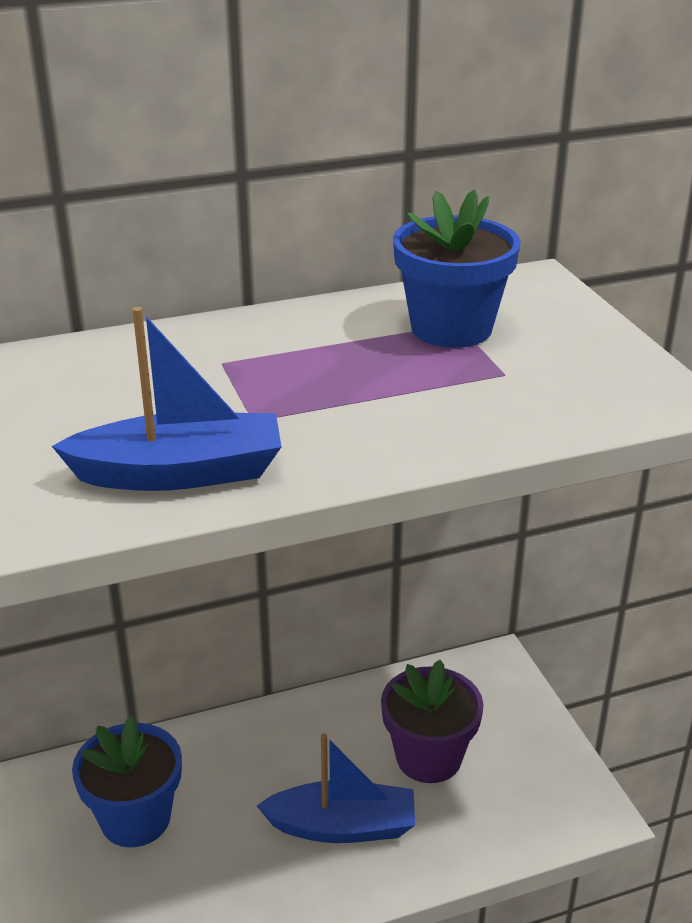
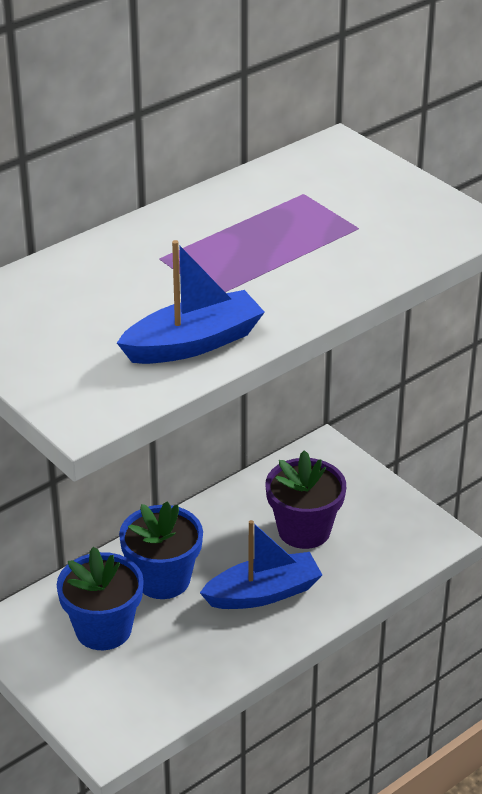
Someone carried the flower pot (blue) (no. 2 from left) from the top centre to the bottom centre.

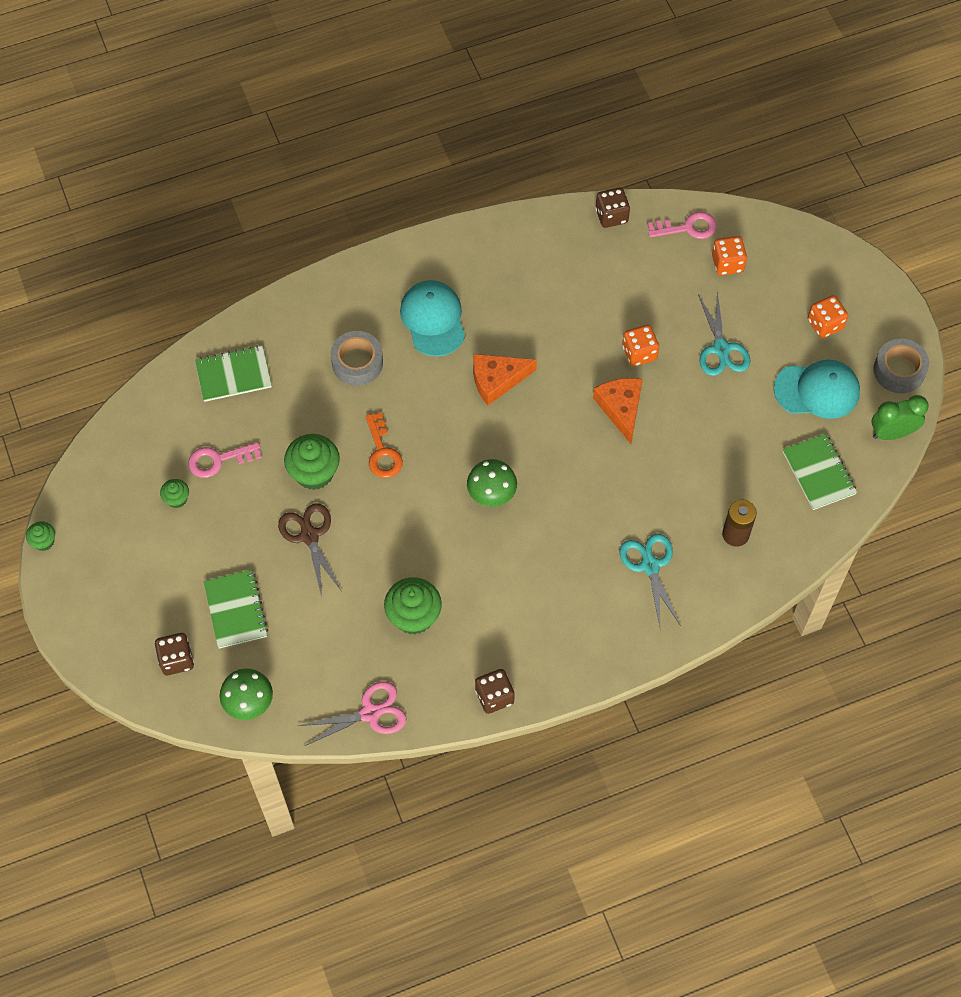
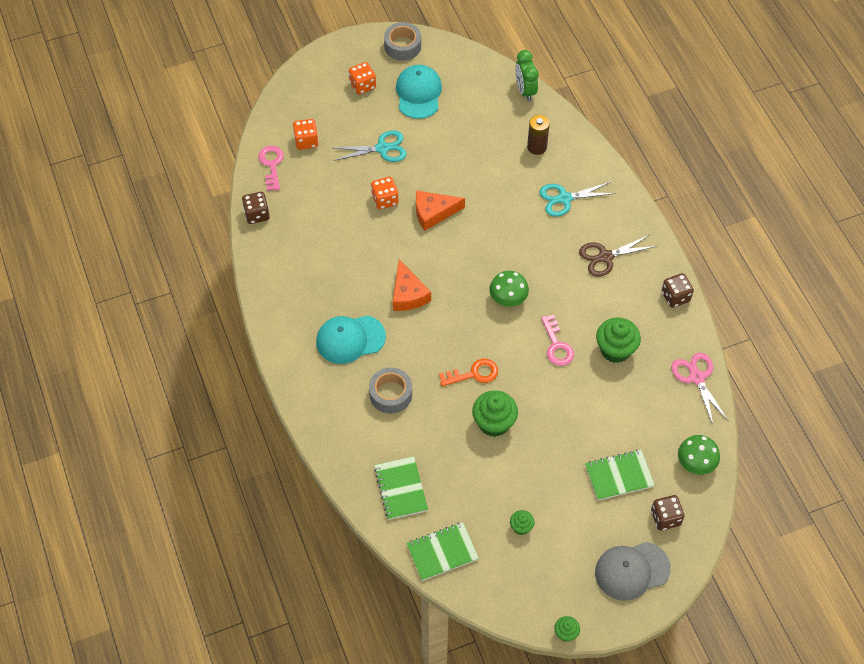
Someone put down the cap (grey) at the bottom right.
Someone carried the key (pink) (no. 1 from left in the first image) from the middle left to the centre.
Someone carried the scissors (brown) from the middle left to the middle right.
Someone carried the notebook (green) (no. 3 from left in the first image) from the middle right to the bottom centre.
Someone carried the clock (green) from the middle right to the top centre.

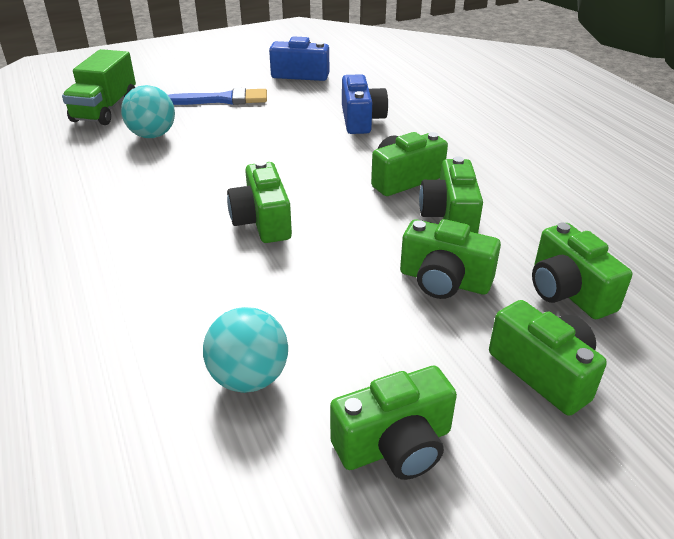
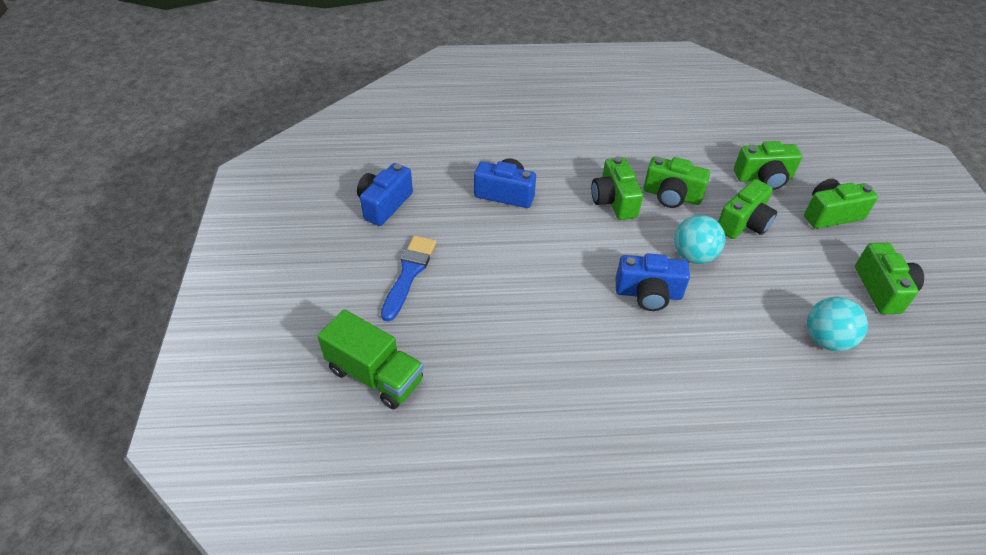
Someone carried the ball (turquoise) (no. 1 from left) from the top left to the middle right.
Someone repainted the camera (green) (no. 1 from left) at the centre, which became the camera (blue) (no. 3 from left) at the centre.

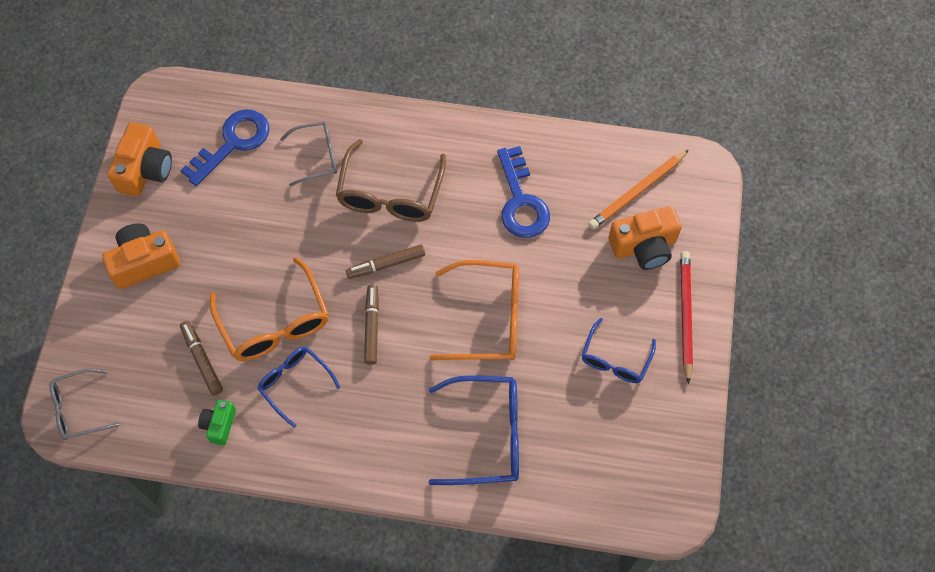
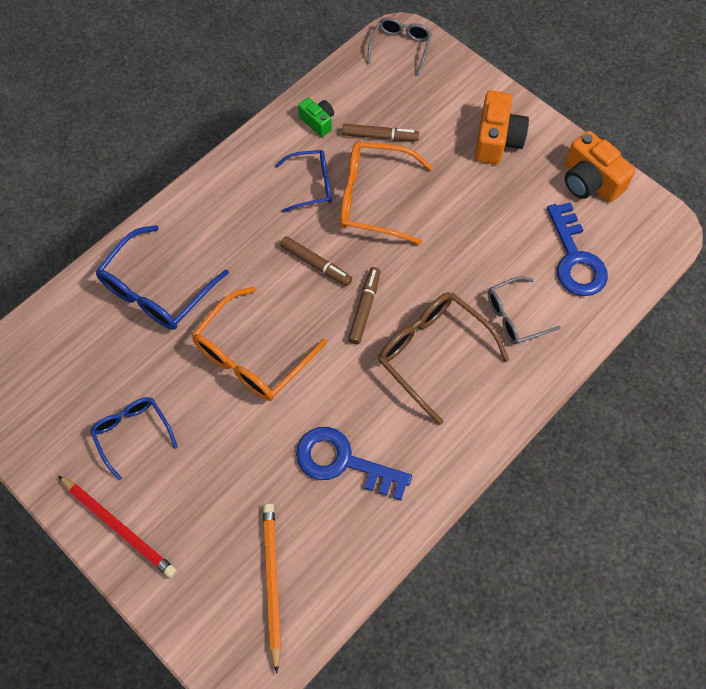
Someone took away the camera (orange) (no. 3 from left) at the middle right.
Someone rotated the glasses (grey) (no. 2 from left) at the top left by 45 degrees clockwise.

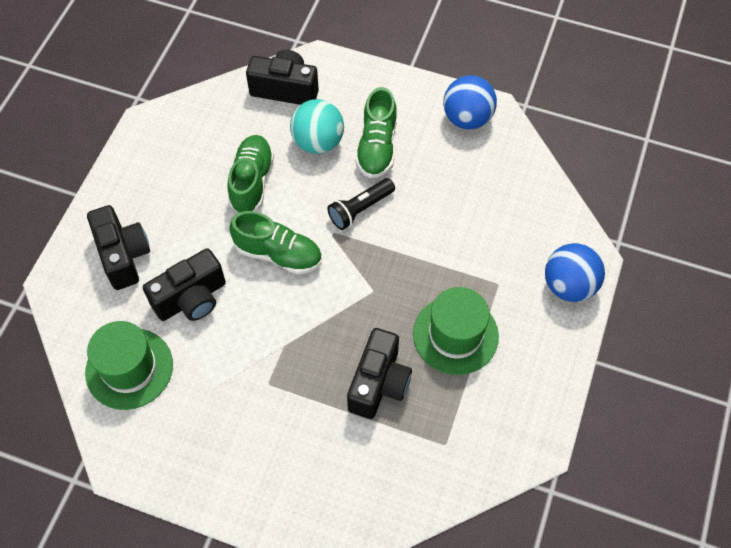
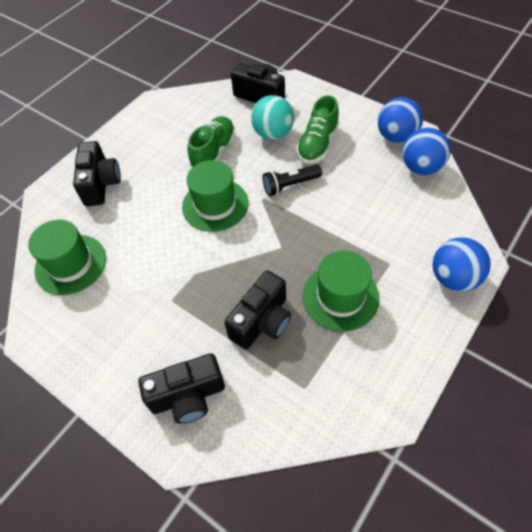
Someone put down the ball (blue) (no. 2 from left) at the top right.
Someone carried the camera (black) (no. 2 from left) from the middle left to the bottom centre.
Someone swapped the shoe (green) (no. 2 from left) at the centre for the hat (green) (no. 2 from left) at the centre.

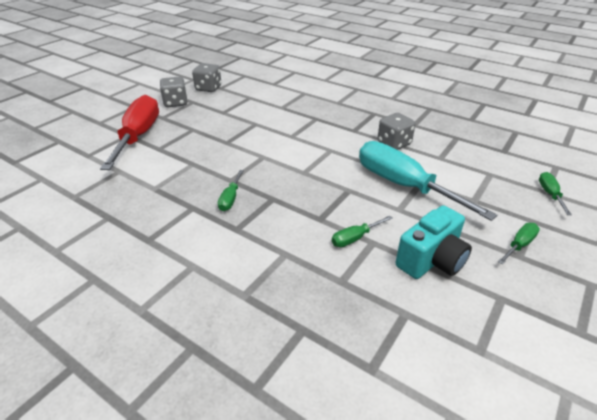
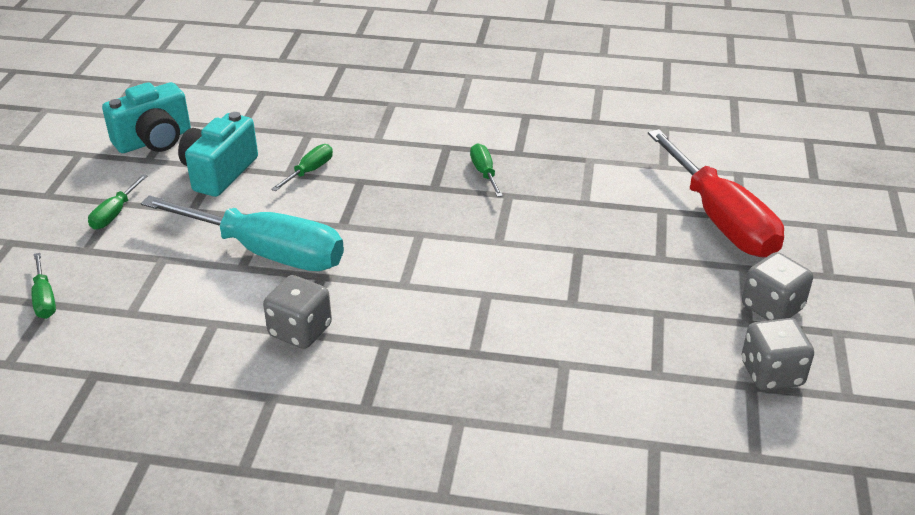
Someone put down the camera (turquoise) (no. 1 from left) at the top left.

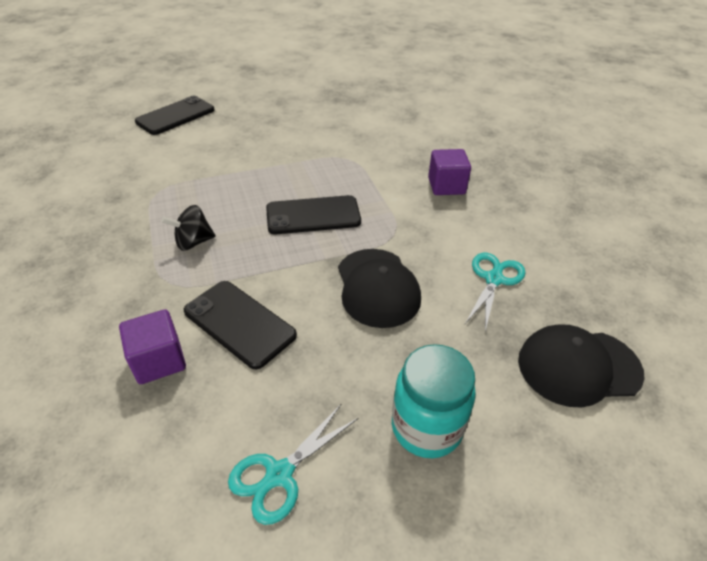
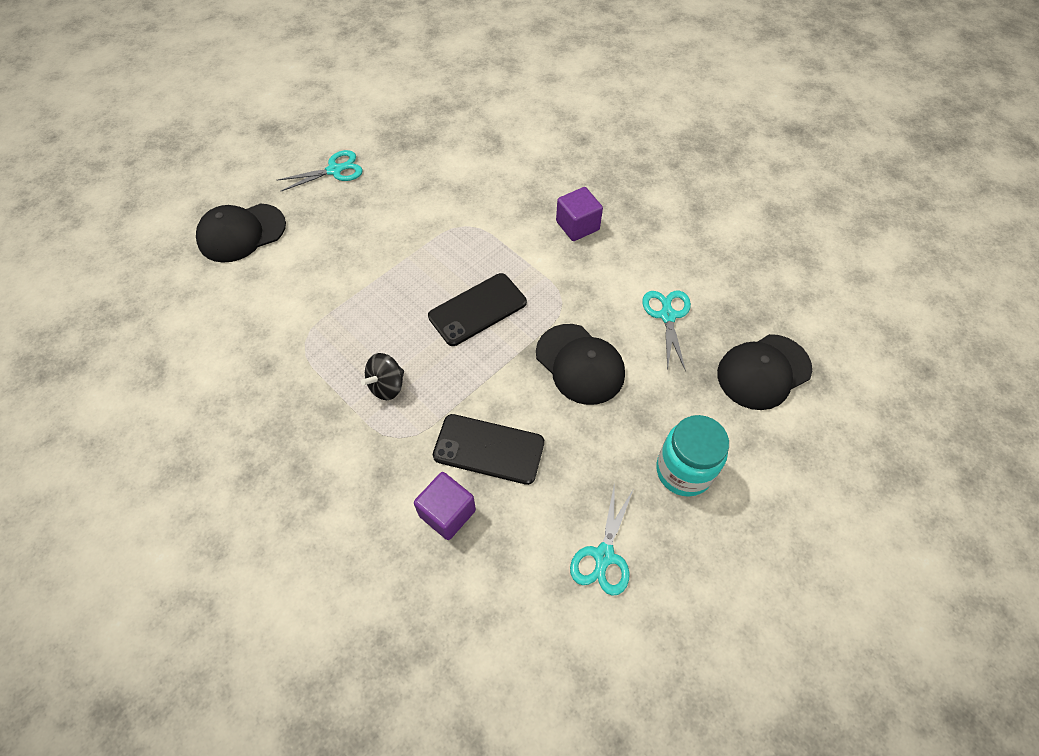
Someone put down the scissors (turquoise) (no. 1 from left) at the top left.
Someone swapped the phone (black) (no. 1 from left) at the top left for the cap (black) (no. 1 from left) at the top left.

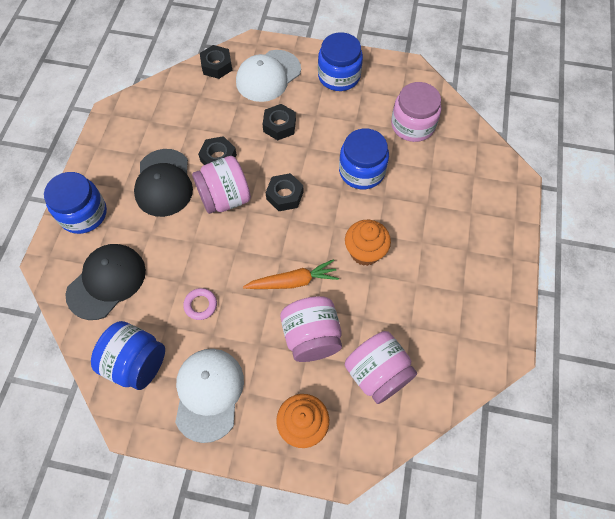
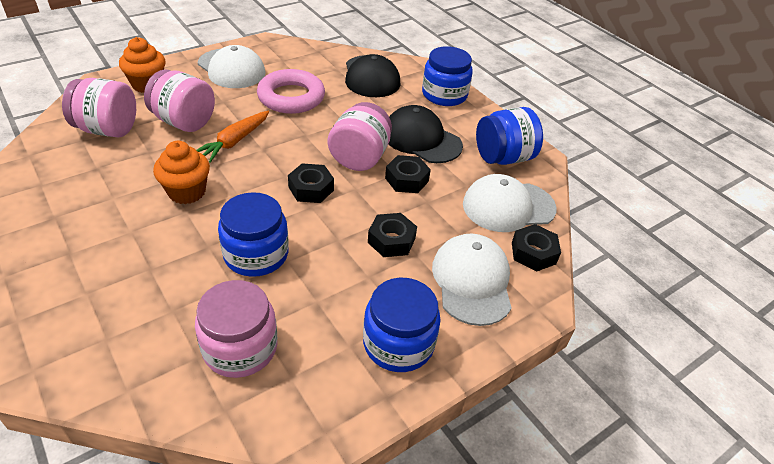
Someone put down the cap (white) (no. 3 from left) at the centre.
Someone carried the jar (blue) (no. 2 from left in the first image) from the bottom left to the top centre.
Someone scaled the ring (pink) at the middle left by 2.17.

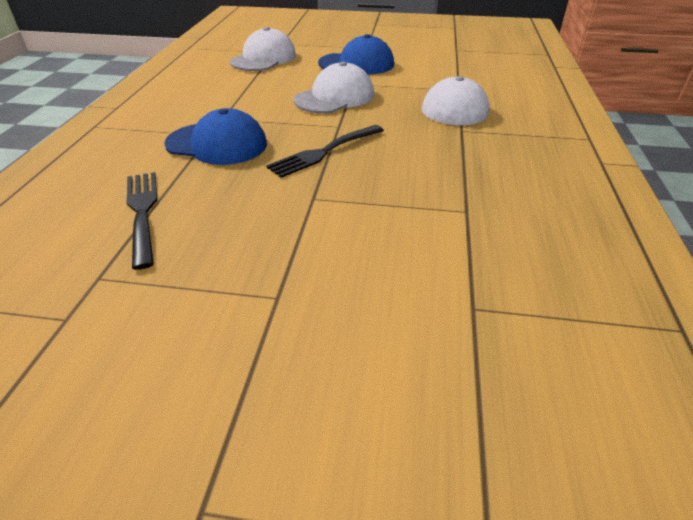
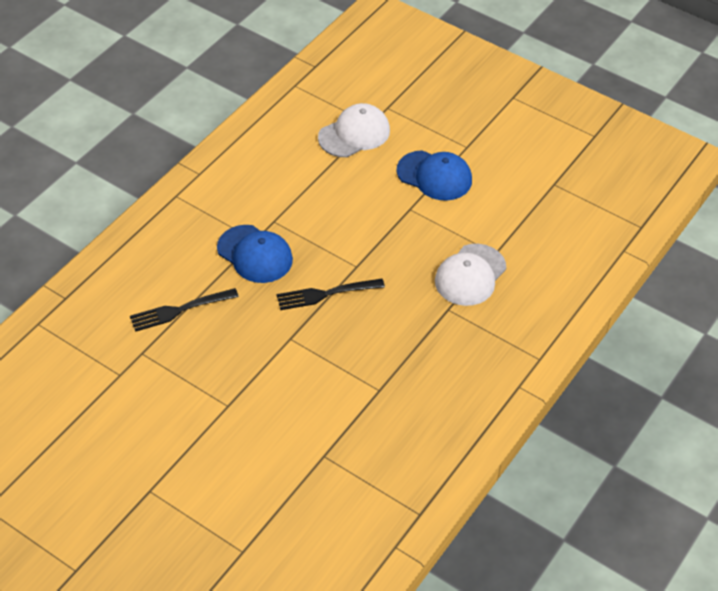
Someone took away the cap (white) (no. 2 from left) at the top centre.
Someone rotated the fork (black) (no. 1 from left) at the middle left by 120 degrees counterclockwise.

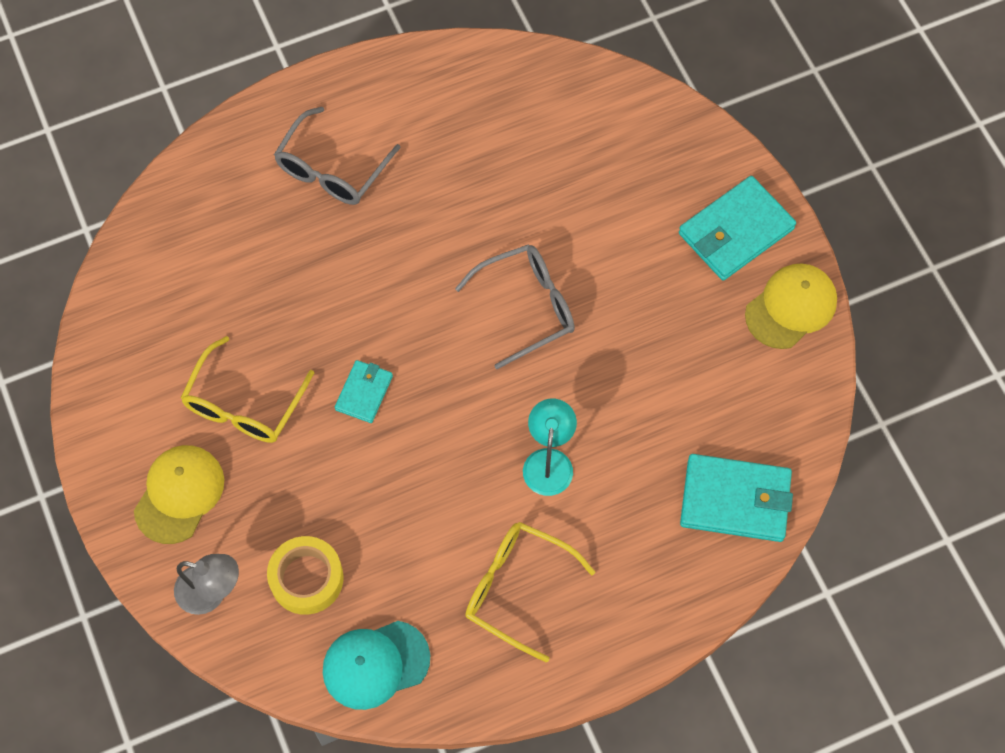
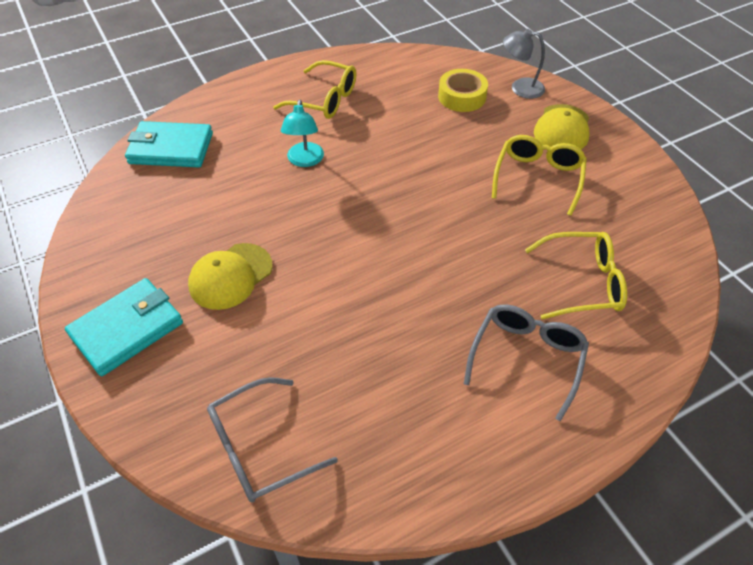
Someone took away the cap (turquoise) at the bottom centre.
Someone took away the wallet (turquoise) (no. 1 from left) at the centre.
Someone put down the glasses (yellow) (no. 3 from left) at the middle right.
Someone carried the glasses (grey) (no. 2 from left in the first image) from the centre to the bottom centre.
Someone carried the cap (yellow) (no. 2 from left in the first image) from the middle right to the middle left.

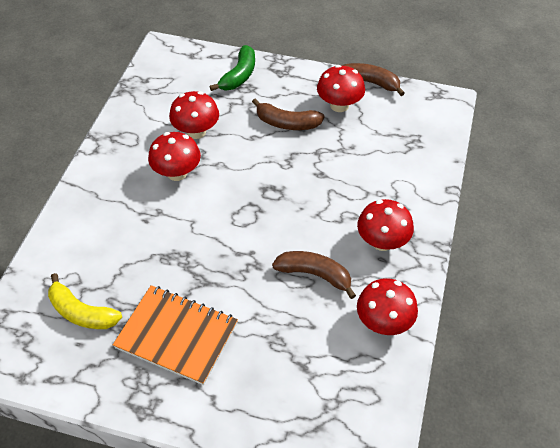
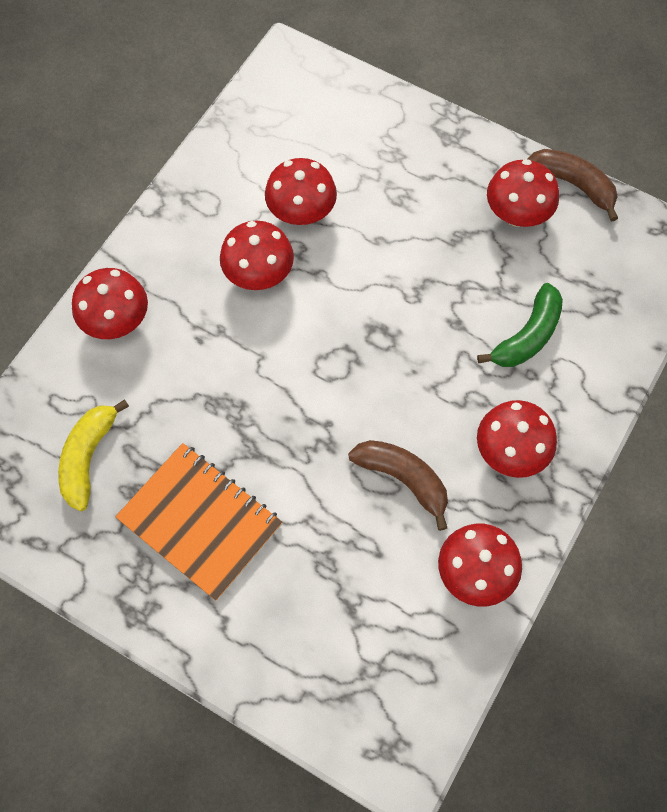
Someone took away the banana (brown) (no. 1 from left) at the top centre.
Someone put down the mushroom (red) (no. 1 from left) at the middle left.
Someone carried the banana (green) from the top centre to the middle right.
Someone rotated the banana (yellow) at the bottom left by 60 degrees clockwise.

